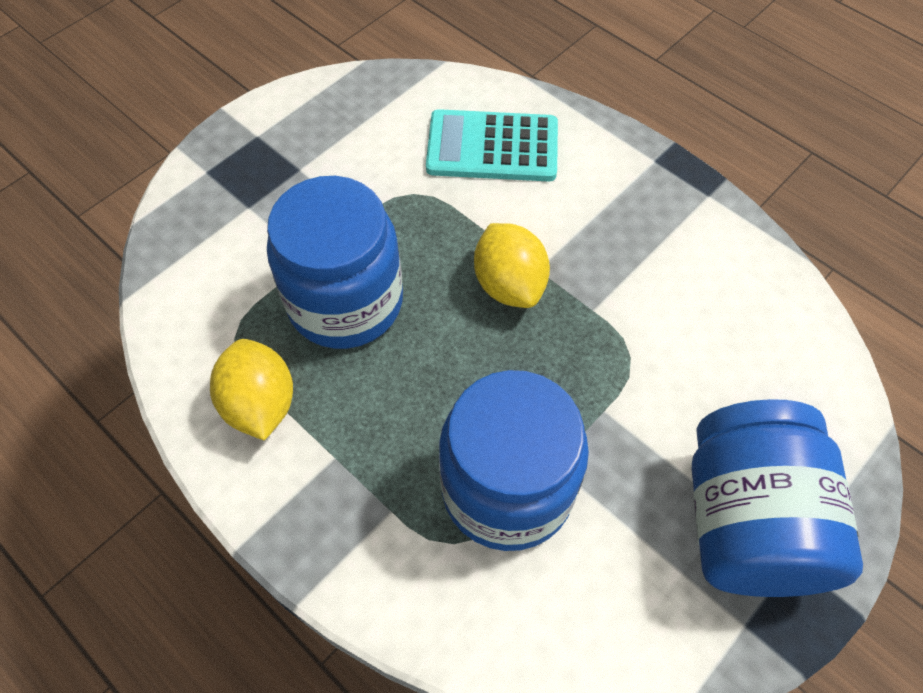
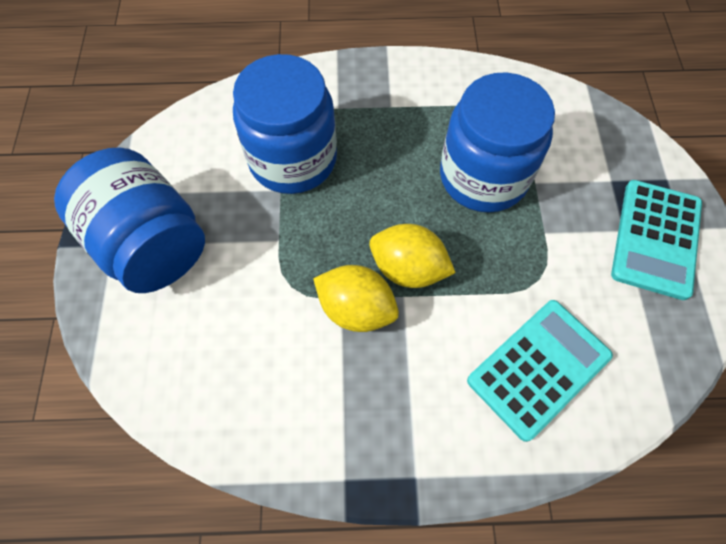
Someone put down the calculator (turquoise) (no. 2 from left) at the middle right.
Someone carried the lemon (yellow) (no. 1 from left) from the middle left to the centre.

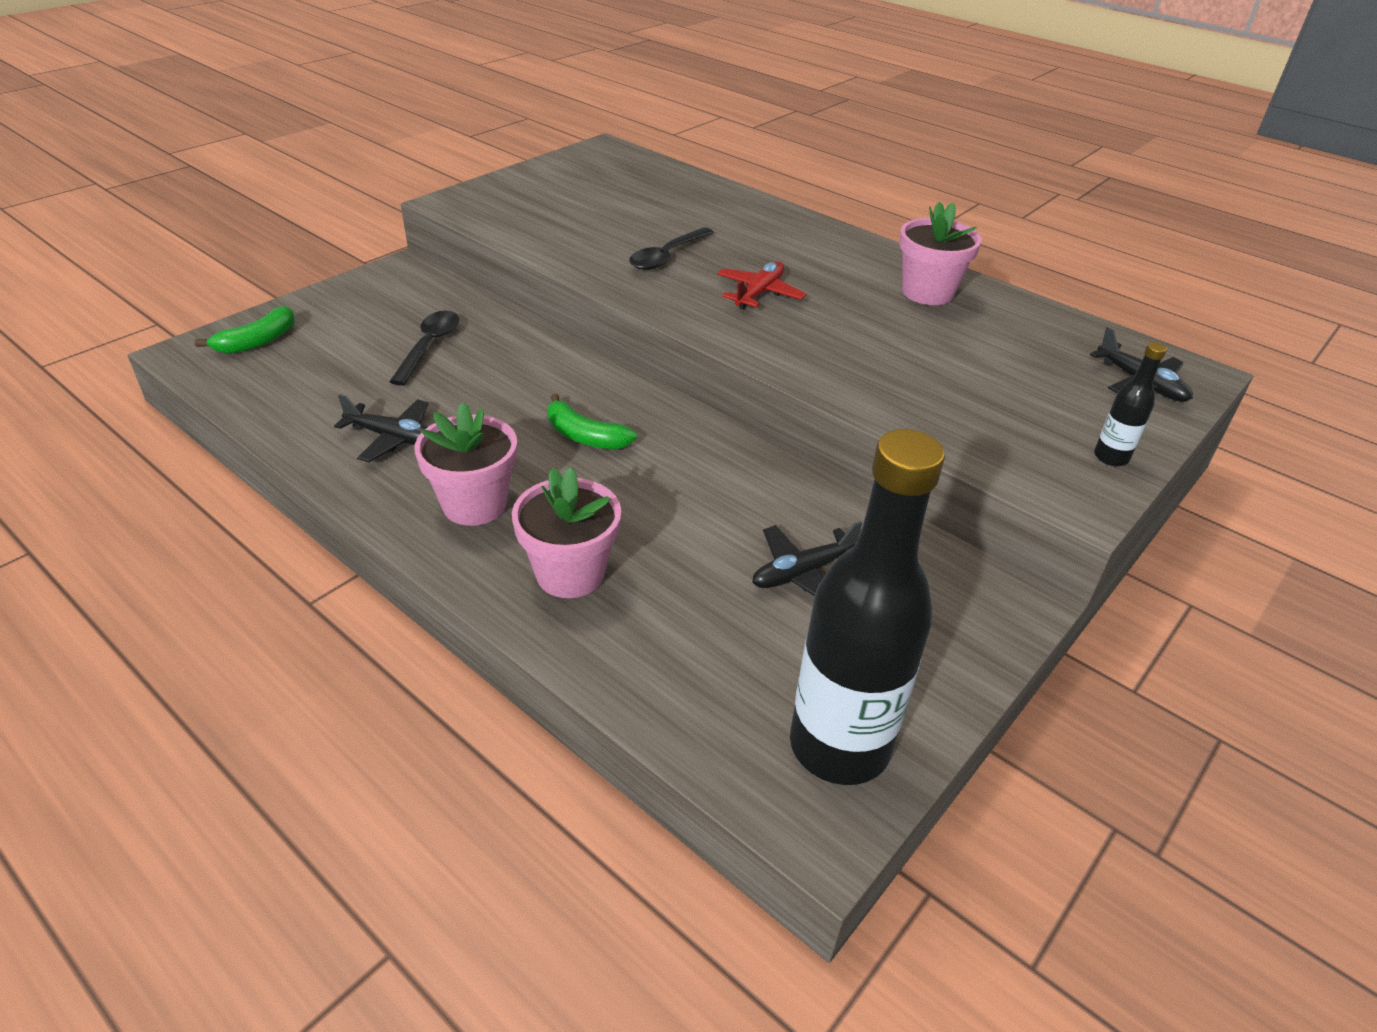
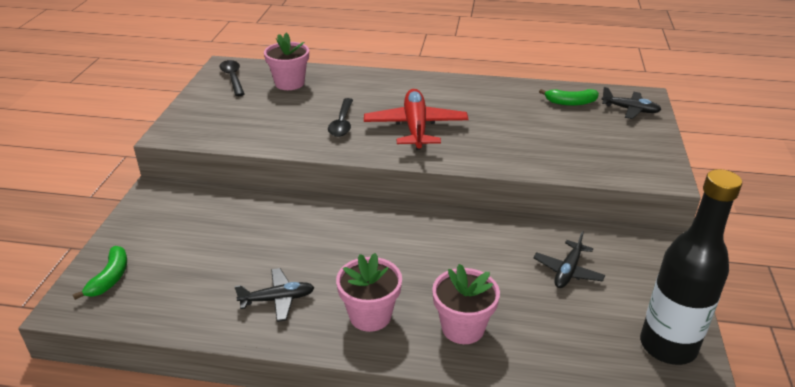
Someone took away the bottle (black) (no. 2 from left) at the middle right.
Someone carried the spoon (black) (no. 1 from left) from the middle left to the top left.
Someone carried the banana (green) (no. 2 from left) from the centre to the top right.
Someone carried the flower pot (pink) (no. 3 from left in the first image) from the top right to the top centre.
Someone scaled the plane (red) at the top centre by 1.77.

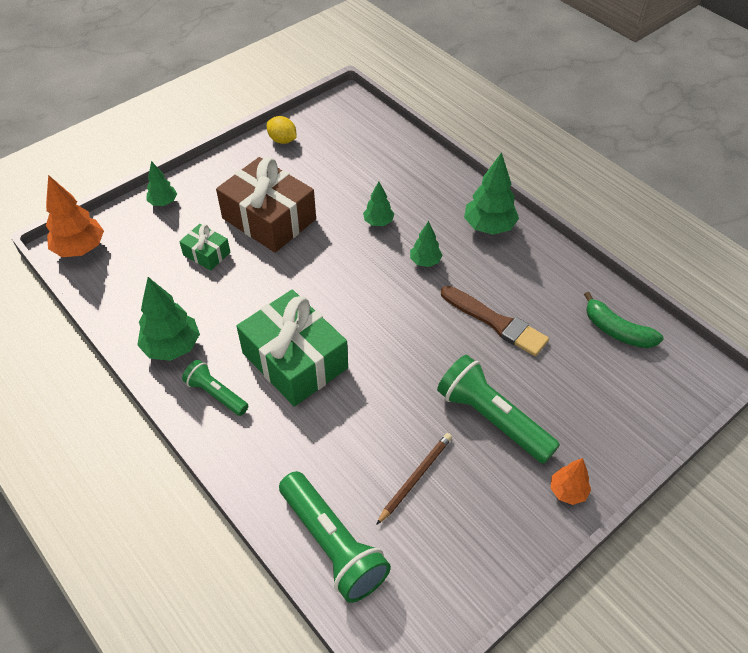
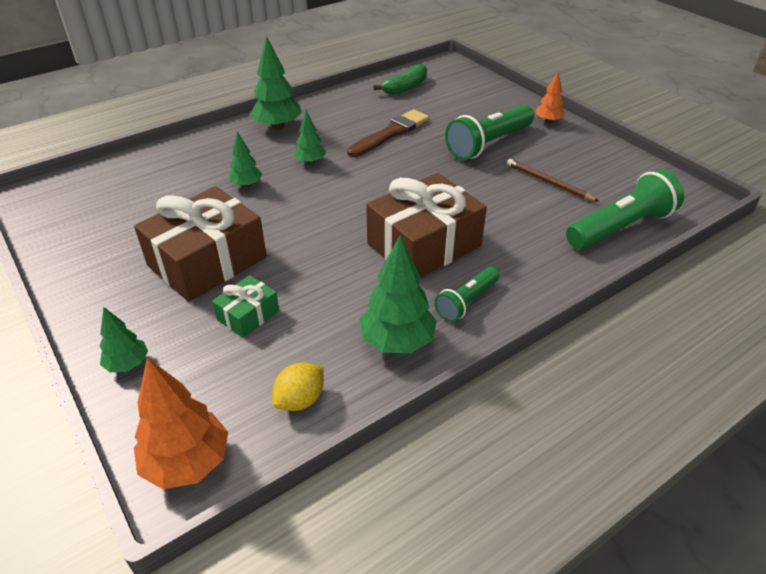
Someone carried the lemon (yellow) from the top centre to the bottom centre.
Someone repainted the gift (green) (no. 2 from left) at the centre, which became the gift (brown) (no. 2 from left) at the centre.

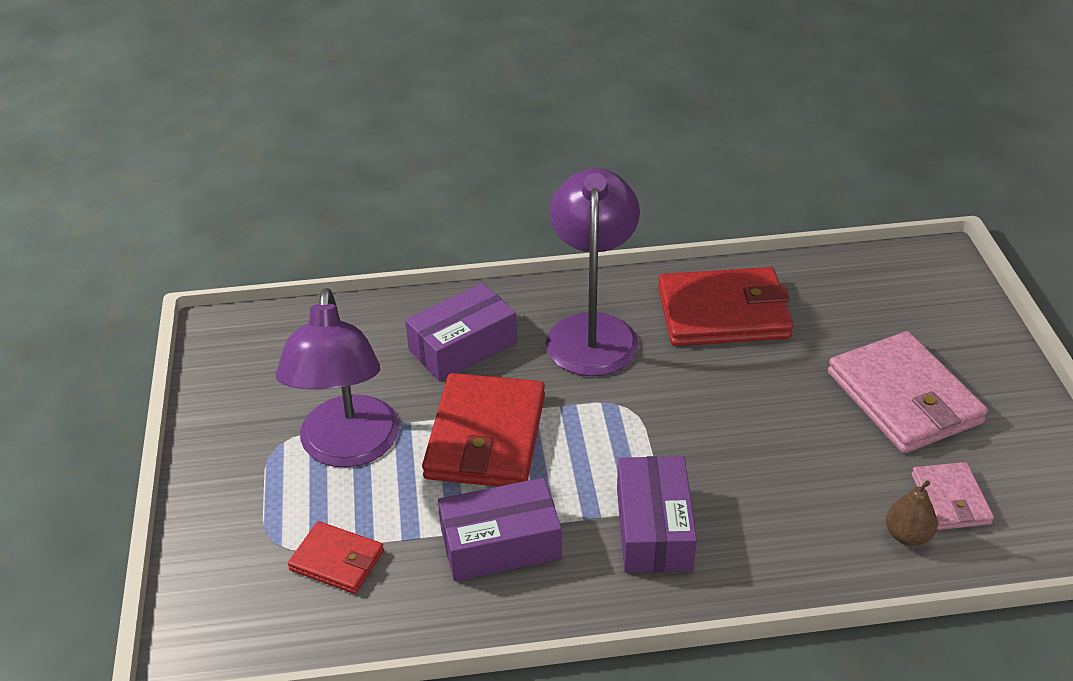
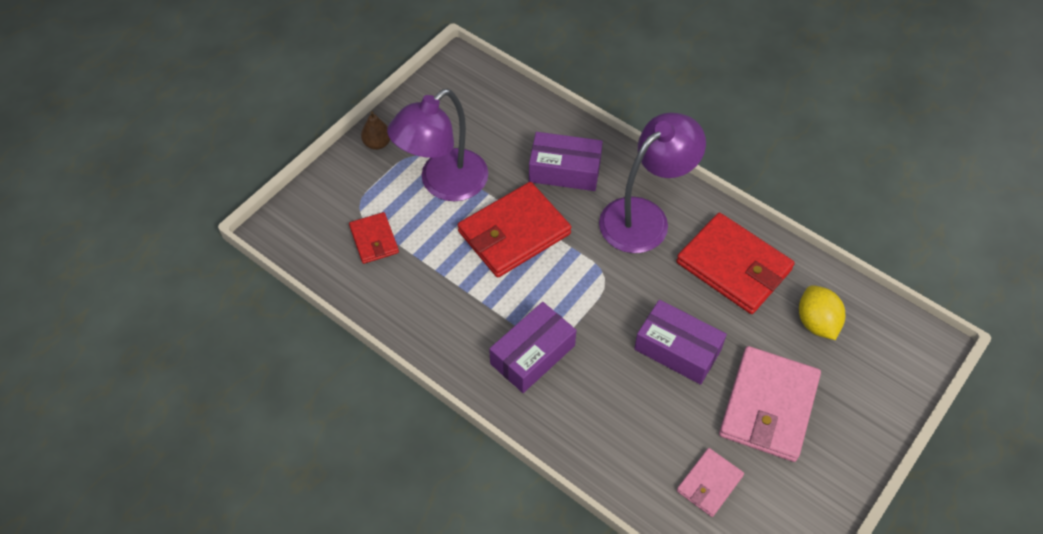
Someone put down the lemon (yellow) at the middle right.
Someone carried the box (purple) (no. 2 from left in the first image) from the bottom centre to the centre.
Someone carried the pear (brown) from the bottom right to the top centre.

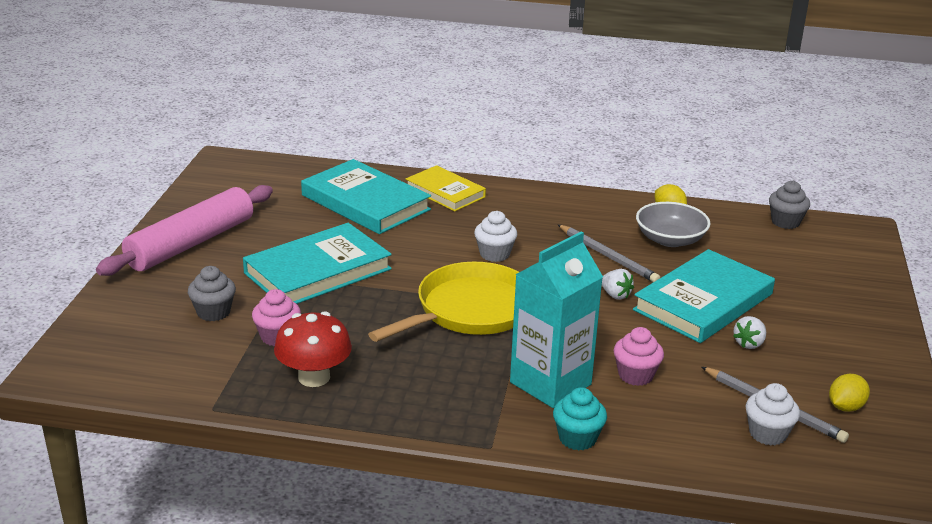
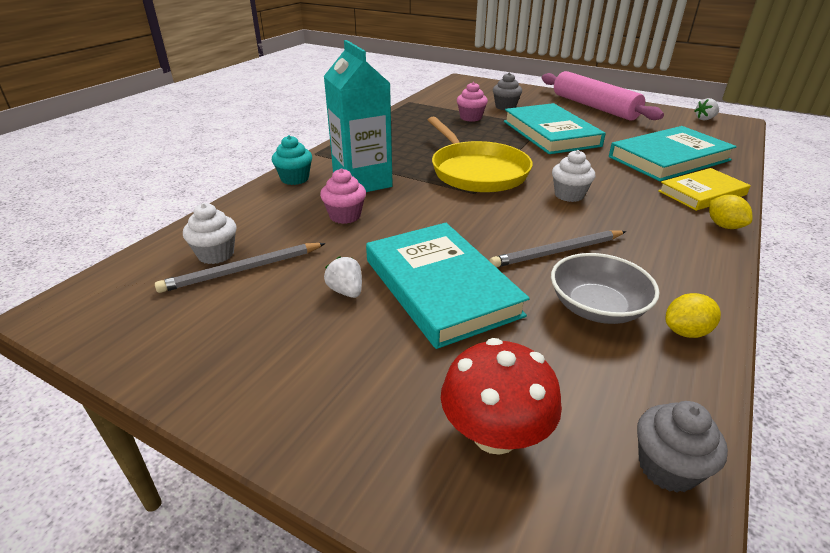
Someone carried the mushroom (red) from the centre to the bottom centre.
Someone carried the strawberry (white) (no. 1 from left in the first image) from the centre to the top right.
Someone carried the lemon (yellow) (no. 2 from left) from the bottom right to the middle right.

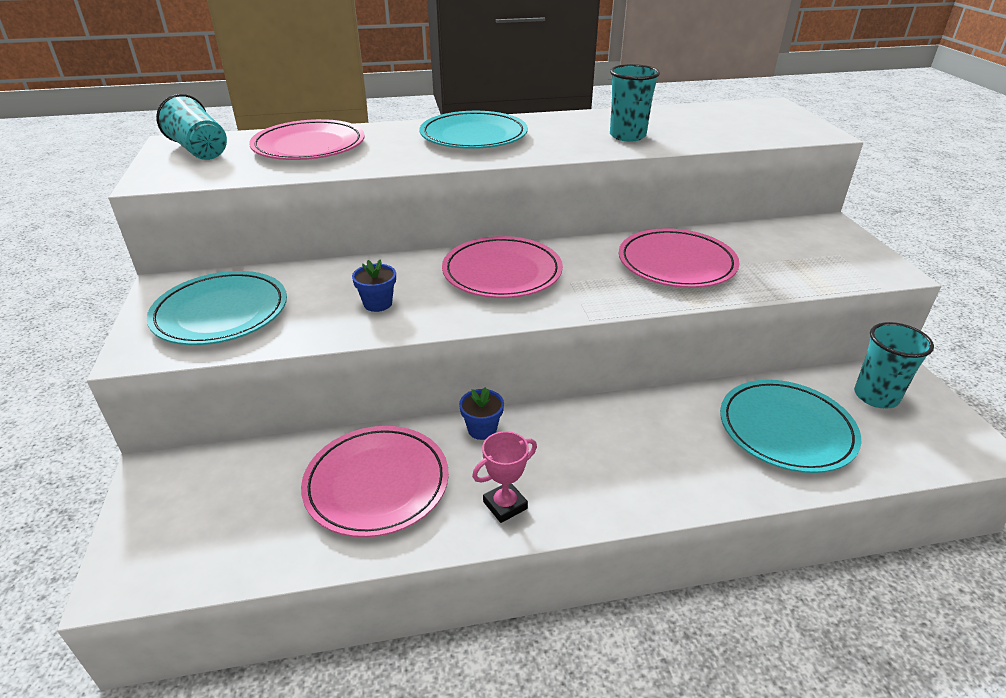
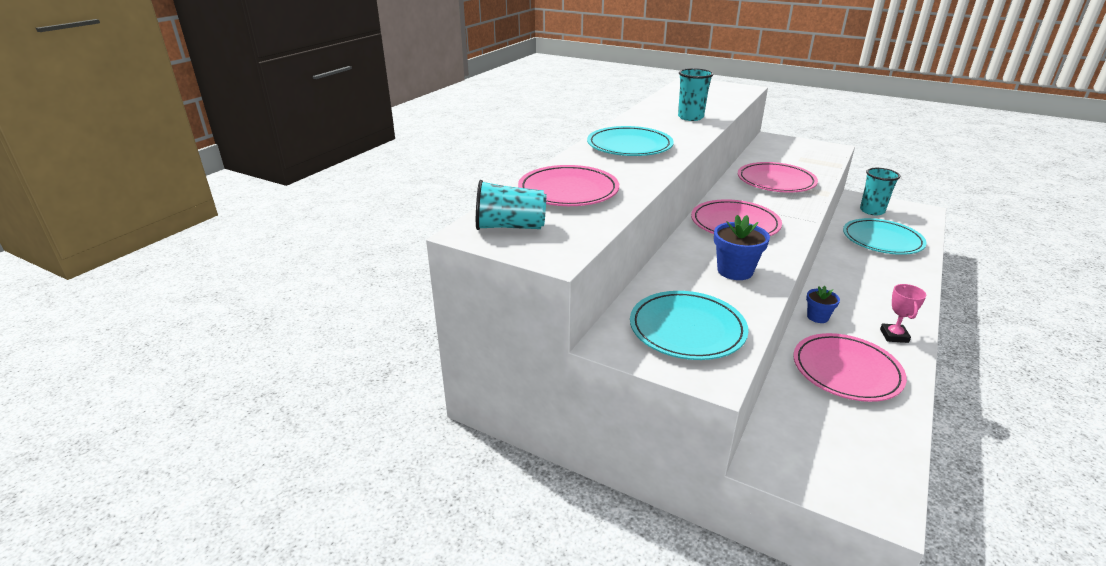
Someone scaled the flower pot (blue) (no. 1 from left) at the centre by 1.58.

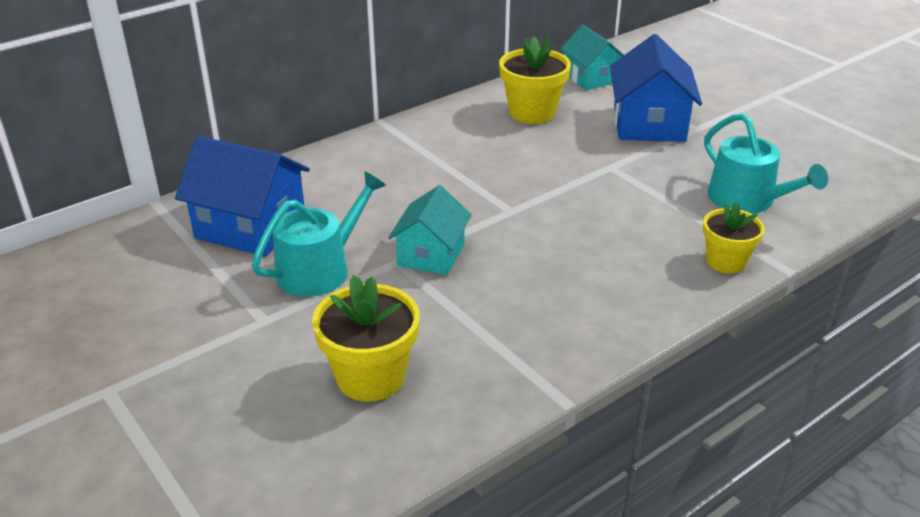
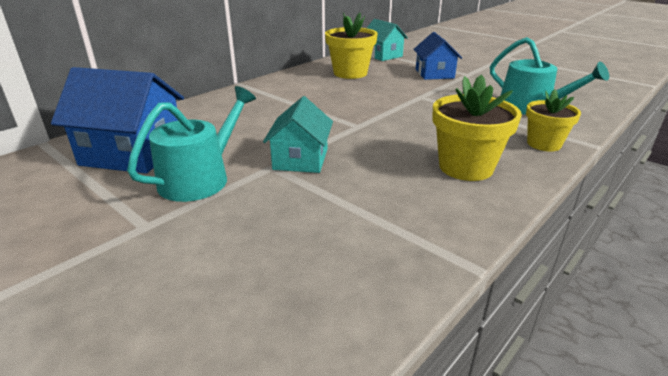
Someone carried the flower pot (yellow) (no. 1 from left in the first image) from the centre to the middle right.
Someone scaled the house (blue) (no. 2 from left) at the top right by 0.65.

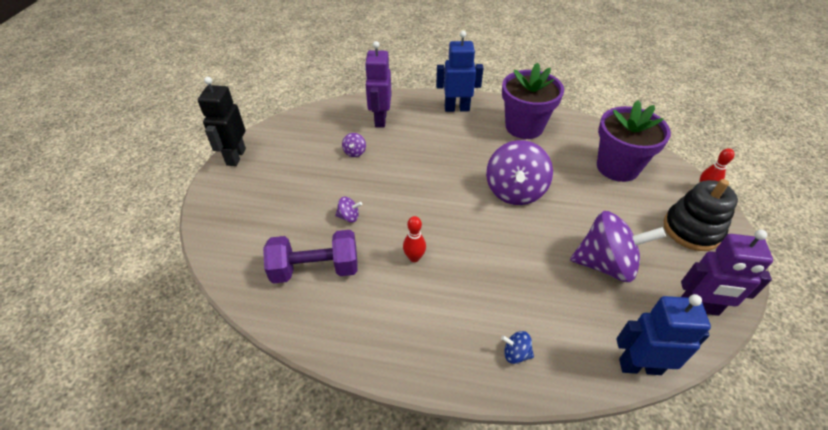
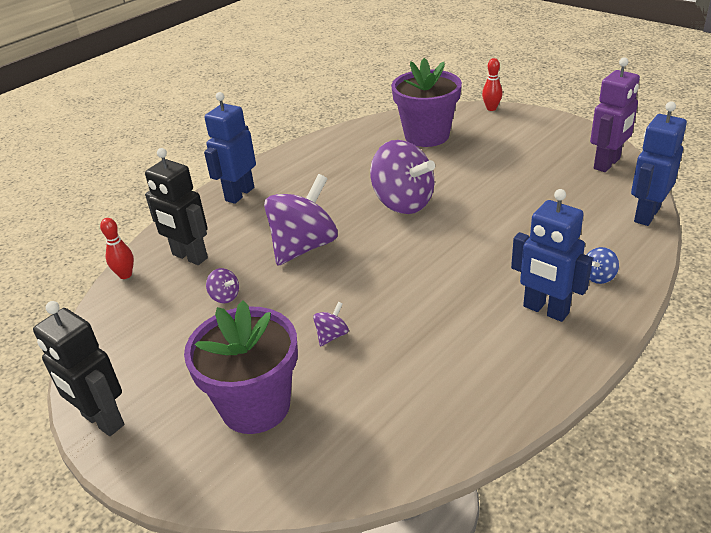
Someone took away the dumbbell (purple) at the centre.
Someone took away the stacking toy (black) at the middle right.
Someone put down the robot (blue) (no. 2 from left) at the middle right.
Someone carried the bowling pin (red) (no. 1 from left) from the centre to the middle left.
Someone carried the flower pot (purple) (no. 1 from left) from the top centre to the bottom centre.
Someone carried the spinning top (purple) (no. 4 from left in the first image) from the middle right to the centre.
Someone repainted the robot (purple) (no. 1 from left) at the top centre, which became the robot (black) (no. 2 from left) at the middle left.

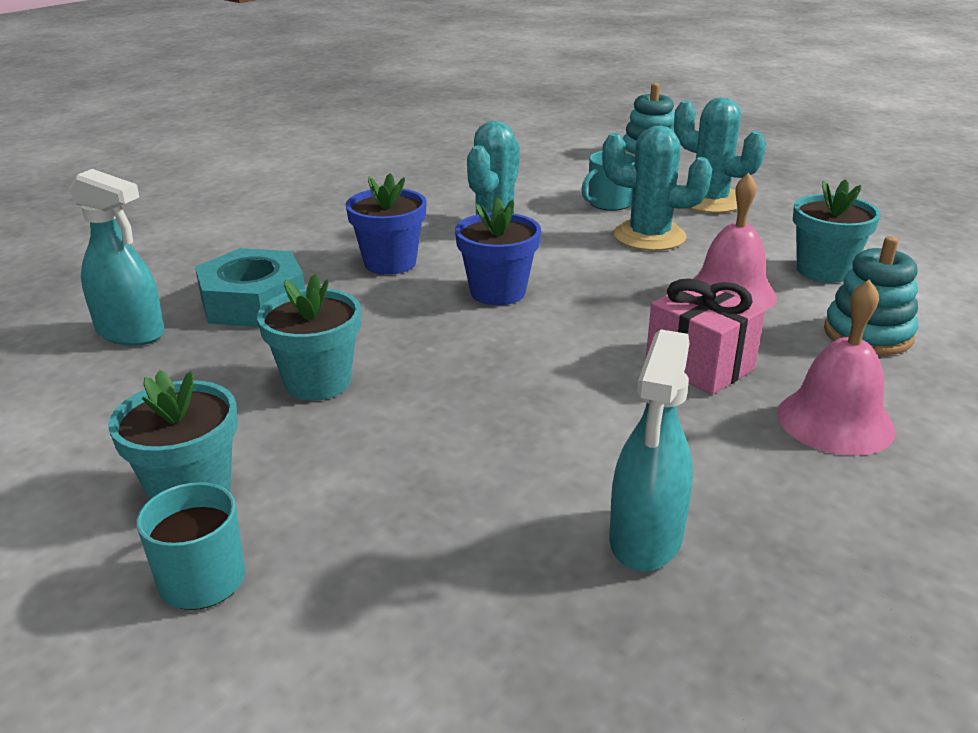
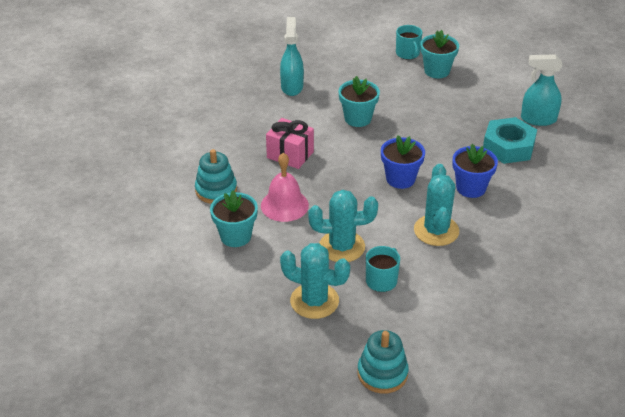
Someone took away the bell (pink) (no. 2 from left) at the middle right.
Someone carried the flower pot (turquoise) (no. 2 from left) from the middle left to the top centre.

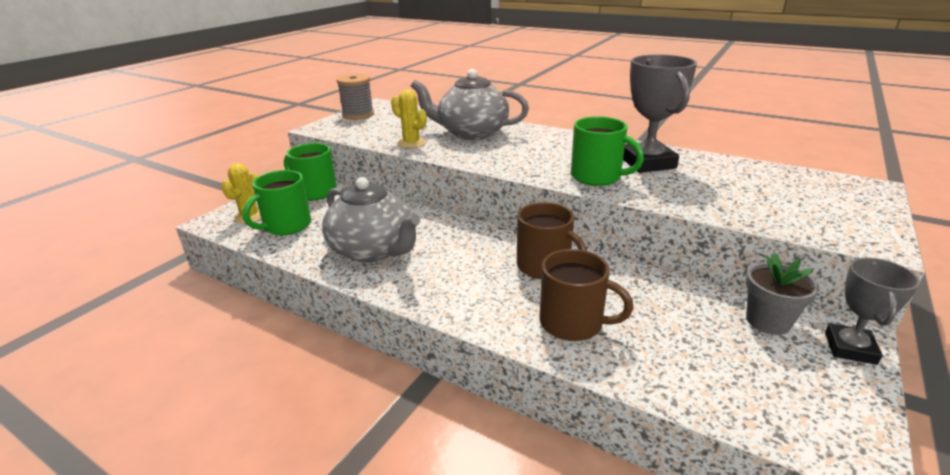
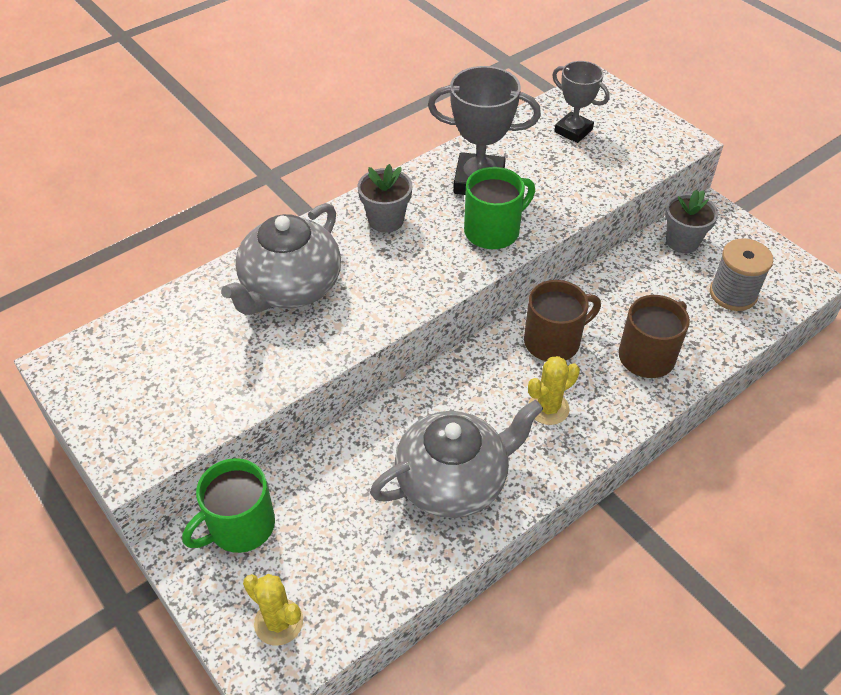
Someone took away the mug (green) (no. 1 from left) at the middle left.
Someone put down the flower pot (grey) (no. 1 from left) at the top centre.
Someone carried the spool (grey) from the top centre to the middle right.
Someone carried the cactus (yellow) (no. 2 from left) from the top centre to the centre.
Someone carried the trophy (grey) (no. 2 from left) from the middle right to the top right.

